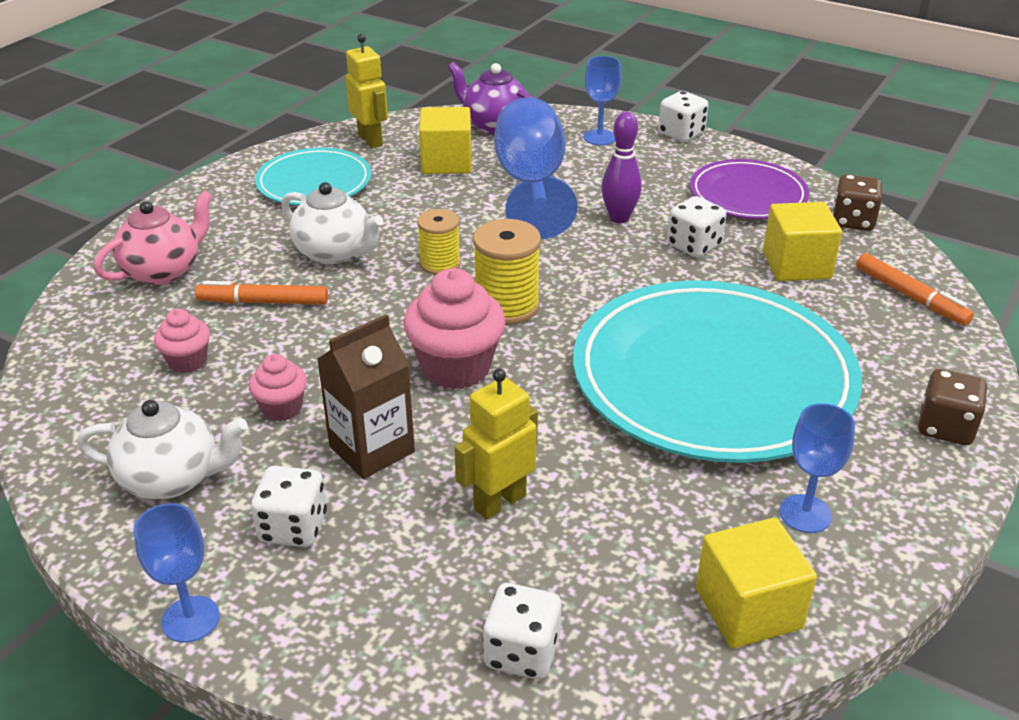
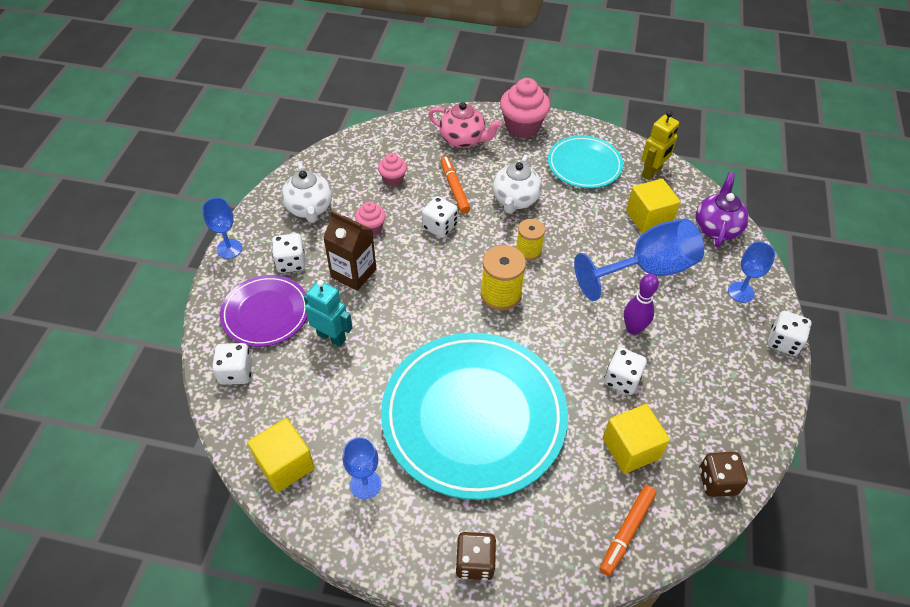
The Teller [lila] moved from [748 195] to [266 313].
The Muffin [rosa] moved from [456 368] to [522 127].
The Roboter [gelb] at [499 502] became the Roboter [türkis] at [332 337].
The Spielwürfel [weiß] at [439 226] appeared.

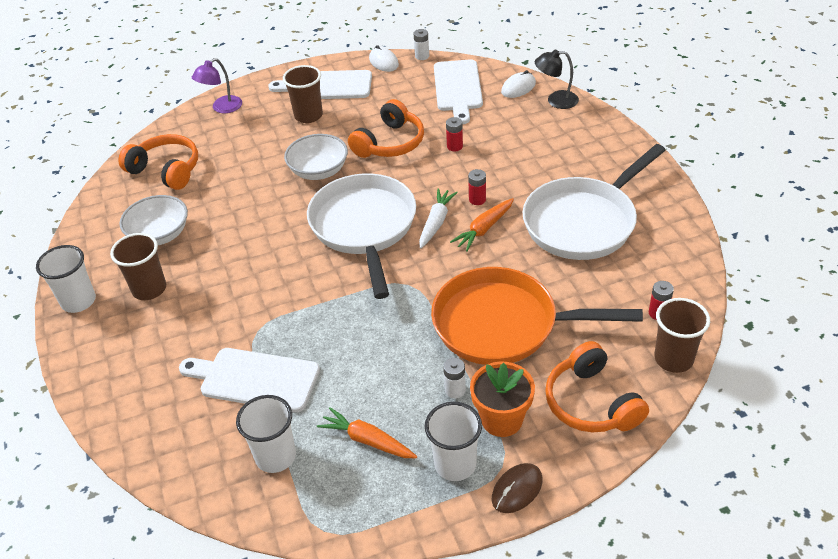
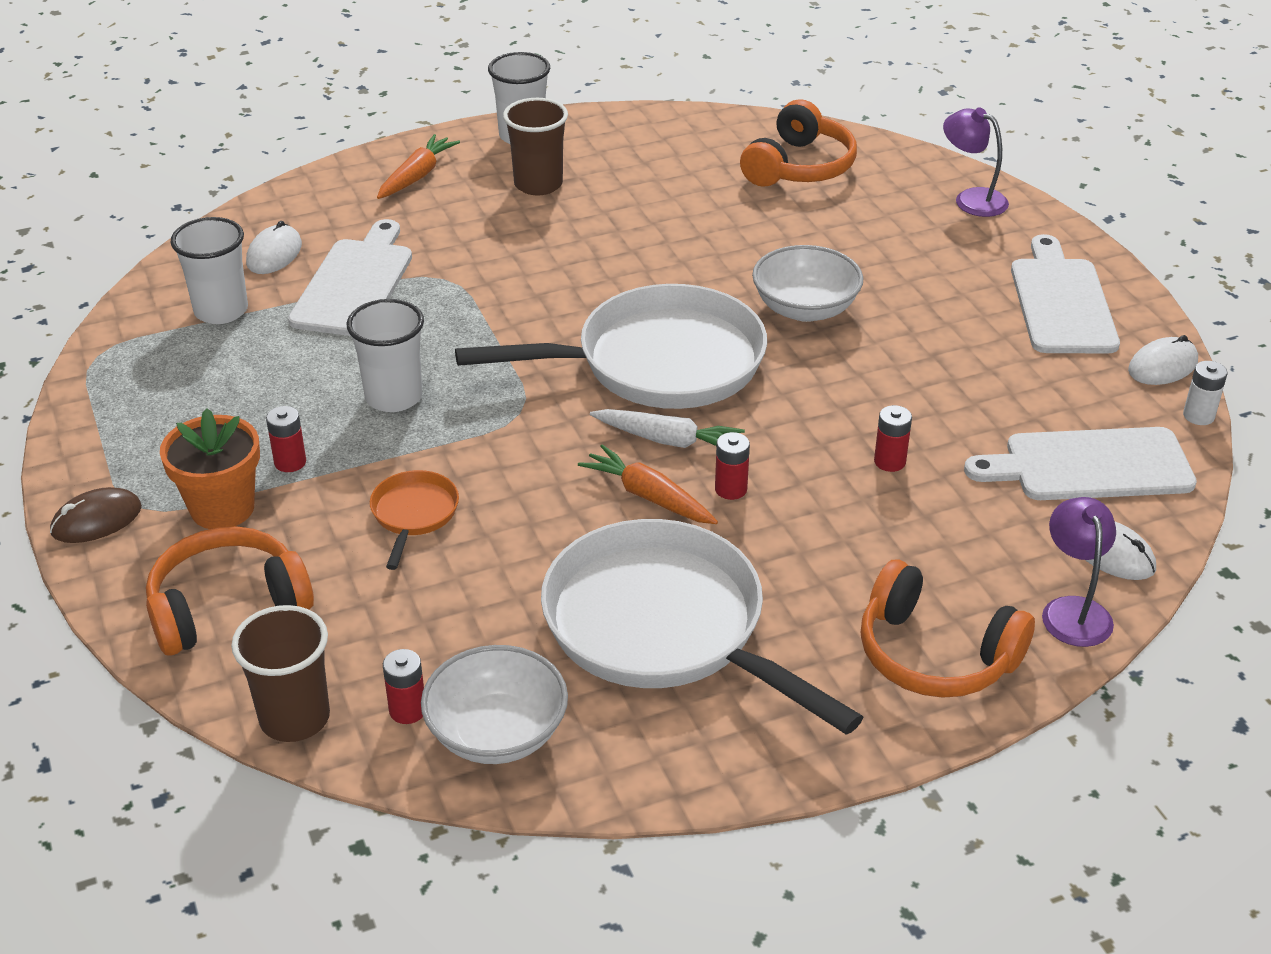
The Lampe [schwarz] at [556 100] became the Lampe [lila] at [1073 610].
The Becher [braun] at [308 116] disappeared.
The Kopfhörer [orange] moved from [390 143] to [935 655].
The Schüssel [weiß] moved from [160 235] to [497 733].
The Pfanne [orange] at [503 324] changed to 0.43 times the size.
The Batterie [weiß] at [455 390] became the Batterie [rot] at [290 462].
The Becher [weiß] moved from [455 464] to [394 397].
The Karotte [orange] moved from [367 440] to [417 176].
The Computermaus [braun] at [517 489] turned 75 degrees counterclockwise.
The Computermaus [weiß] at [274 254] appeared.

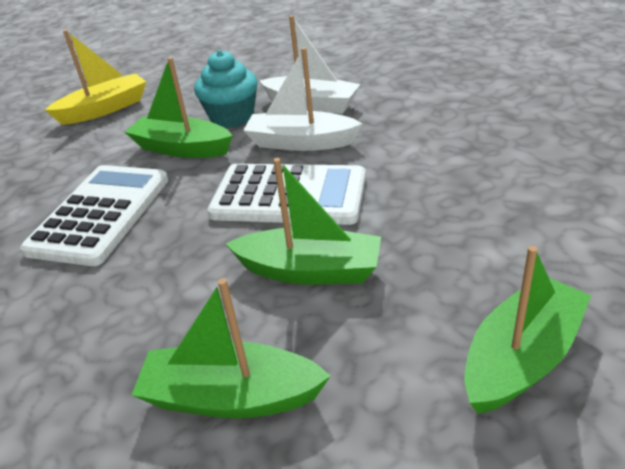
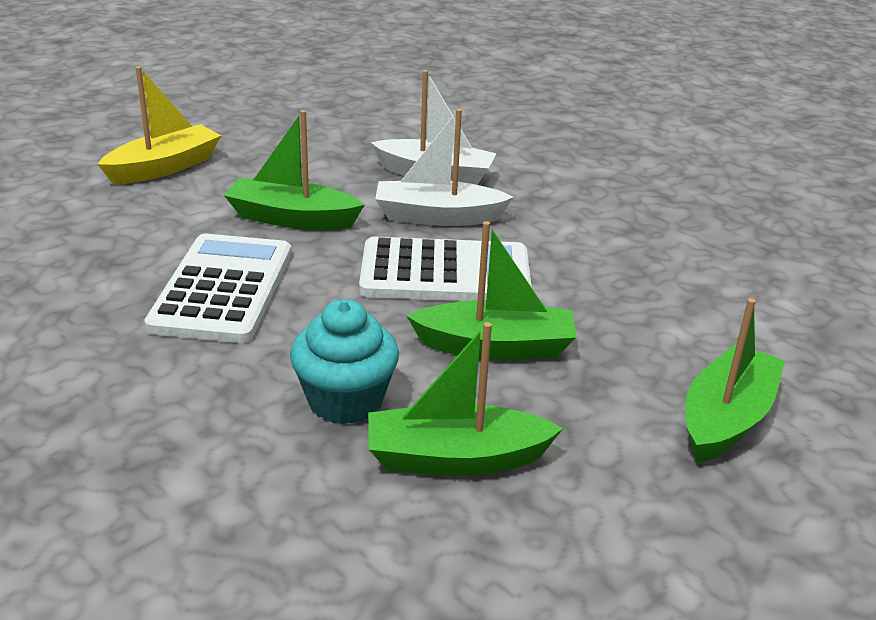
The Muffin [türkis] moved from [232 117] to [345 400].

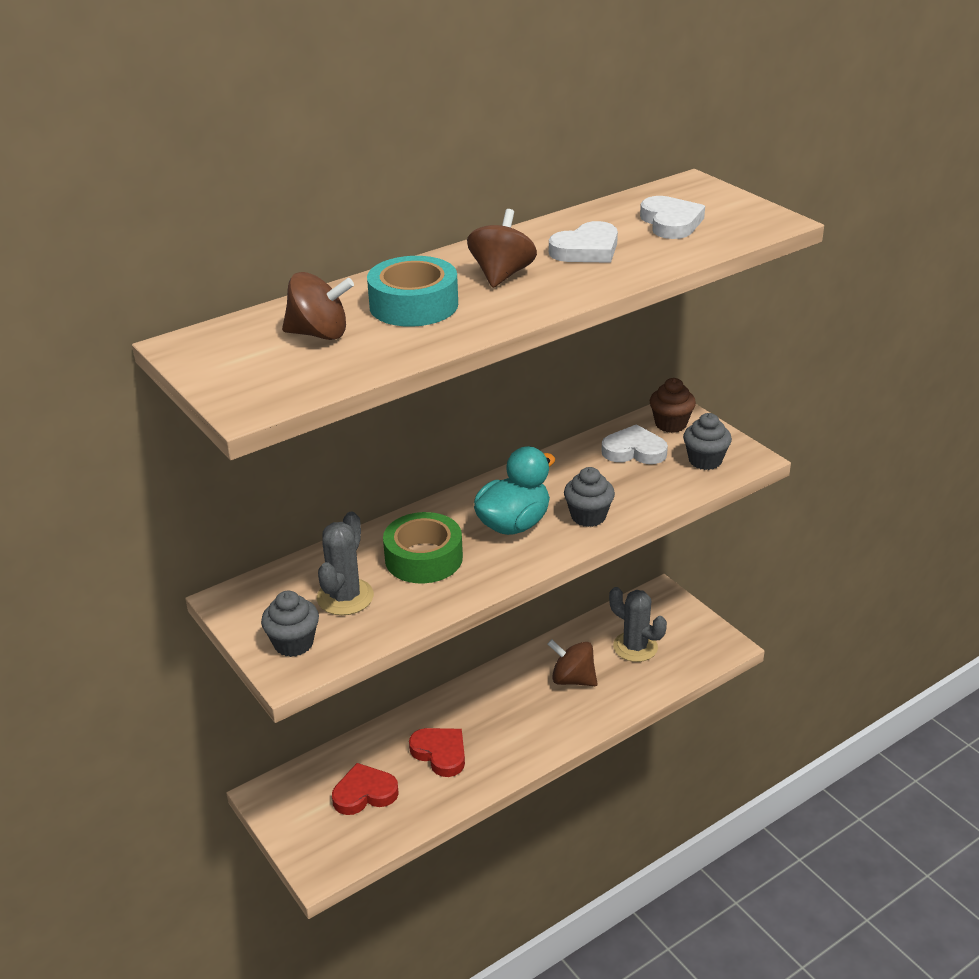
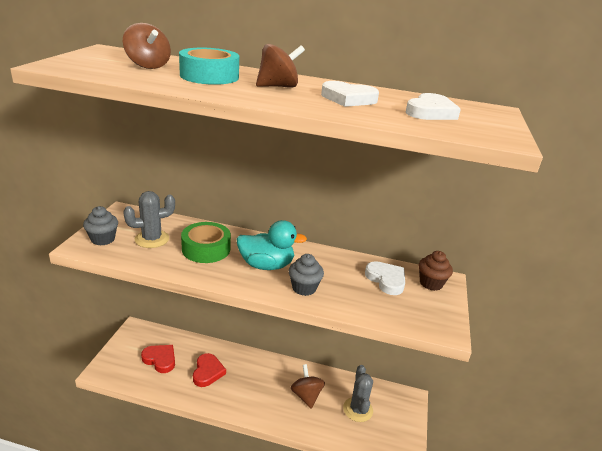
The Muffin [grau] at [705 460] disappeared.

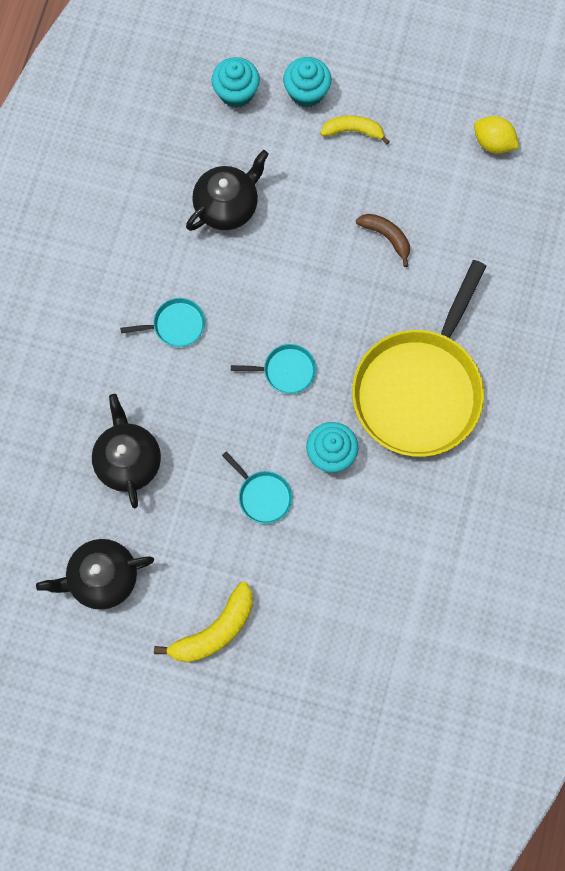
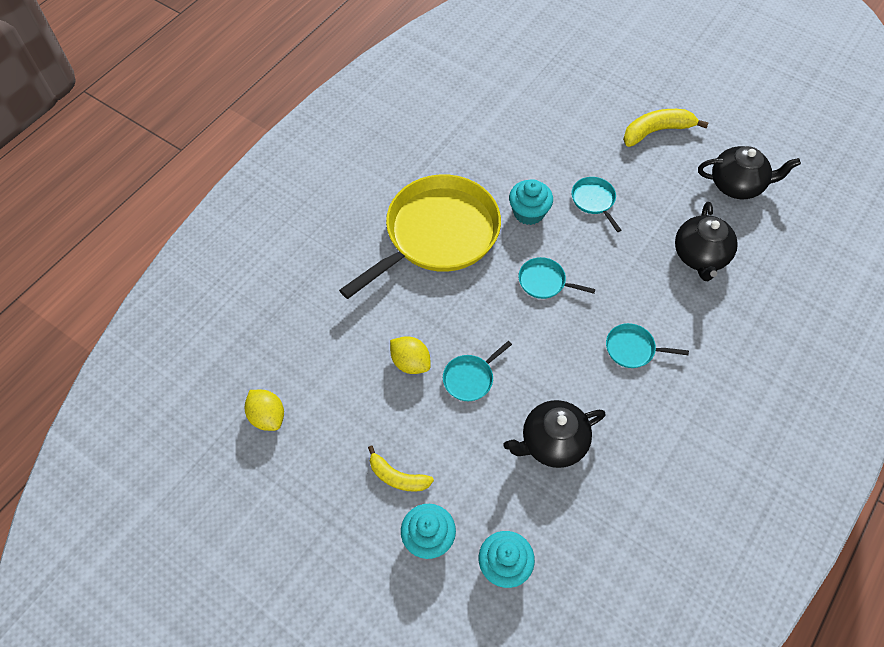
The Banane [braun] at [386 237] was replaced by the Zitrone [gelb] at [410 362].
The Pfanne [türkis] at [470 378] appeared.

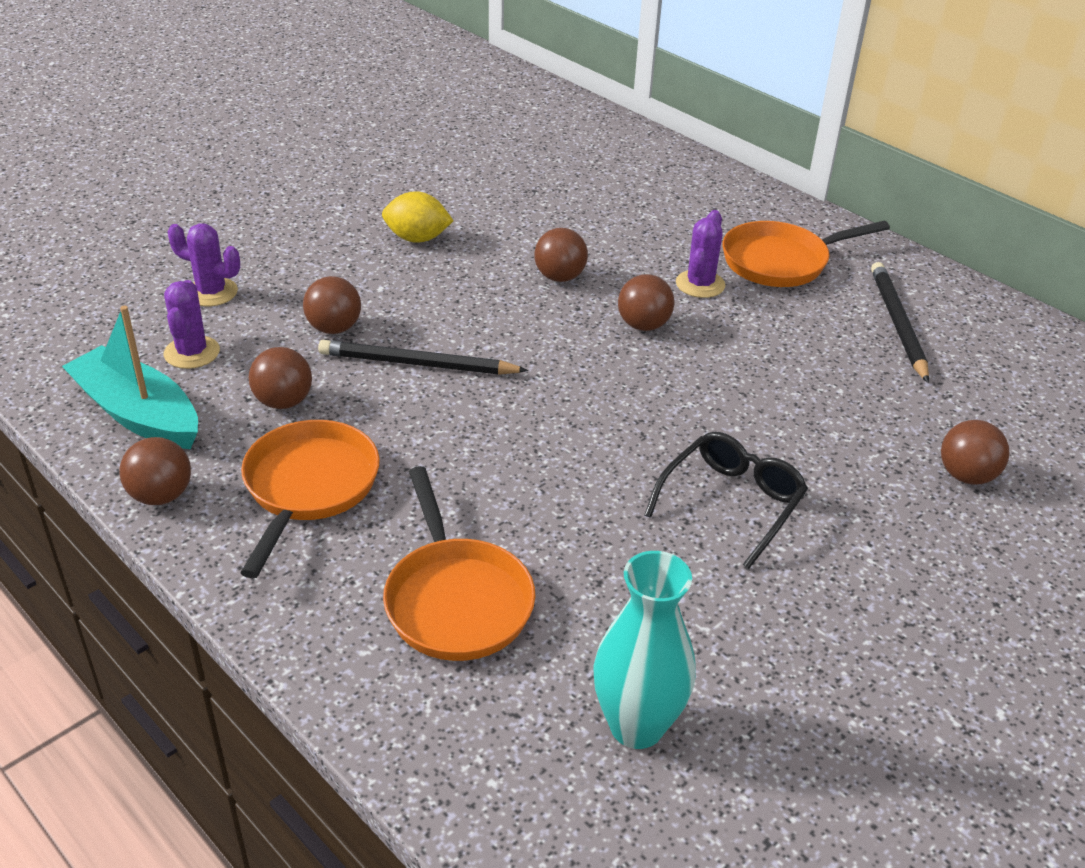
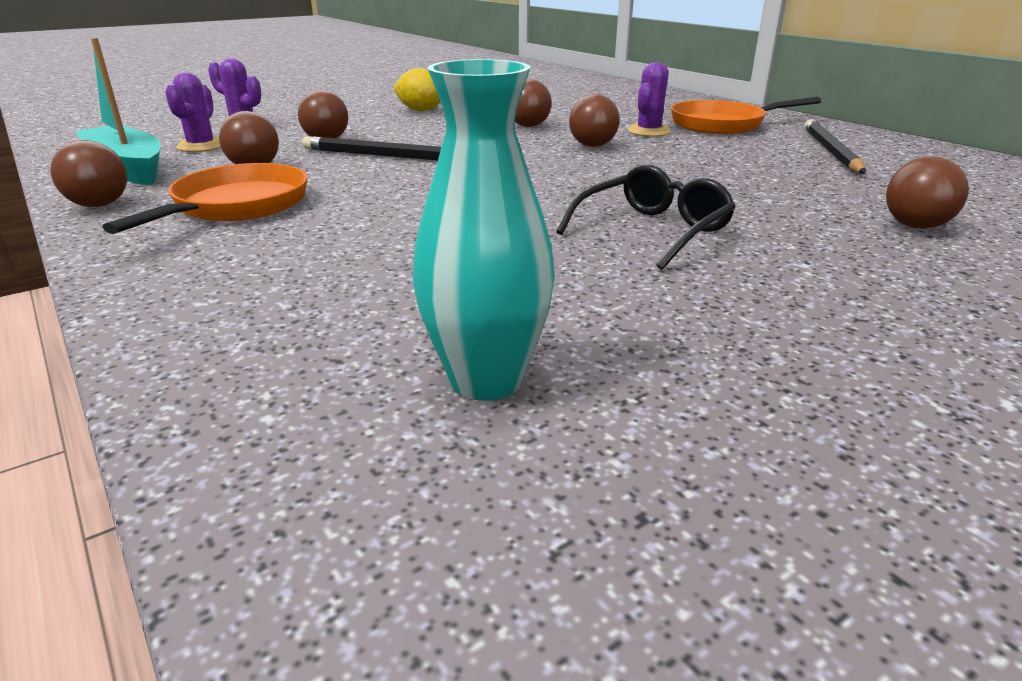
The Pfanne [orange] at [456 600] disappeared.

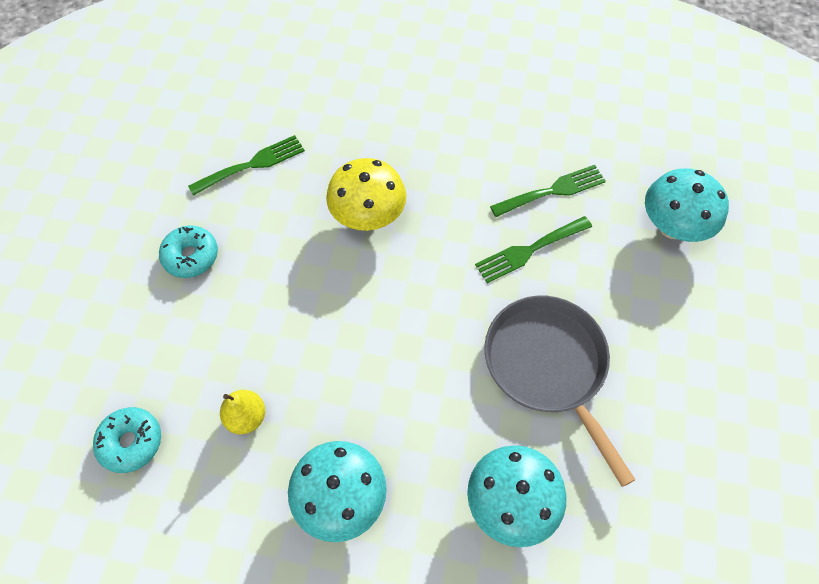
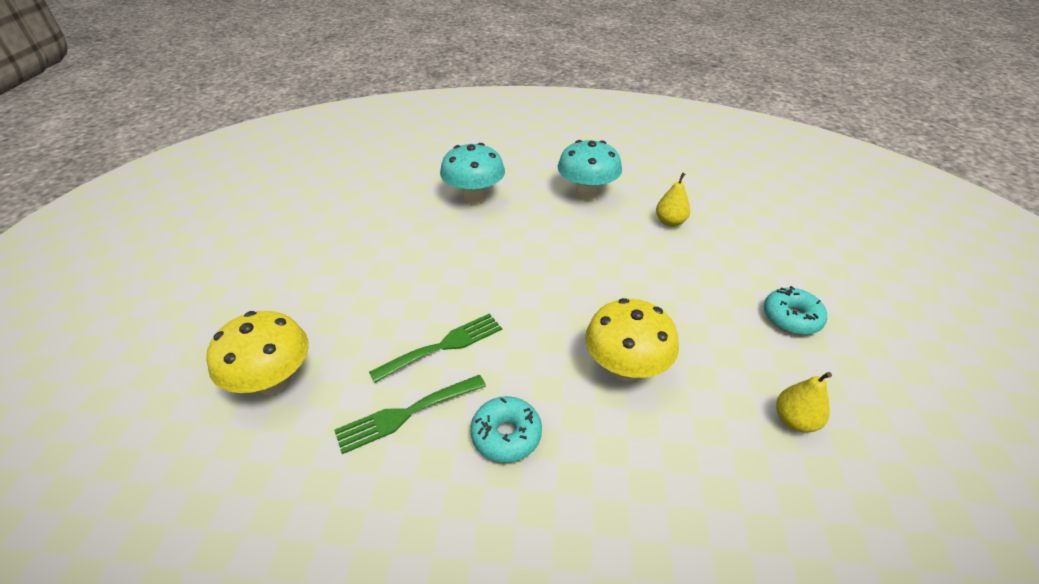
The Gabel [grün] at [252 164] was replaced by the Birne [gelb] at [794 420].
The Pilz [türkis] at [672 227] became the Pilz [gelb] at [273 381].
The Pfanne [grau] at [548 366] disappeared.
The Donut [türkis] moved from [131 442] to [506 435].

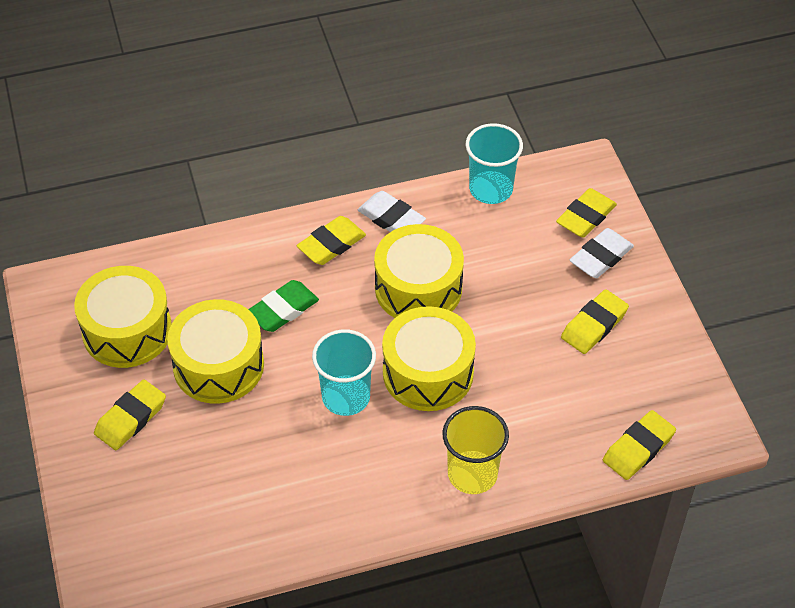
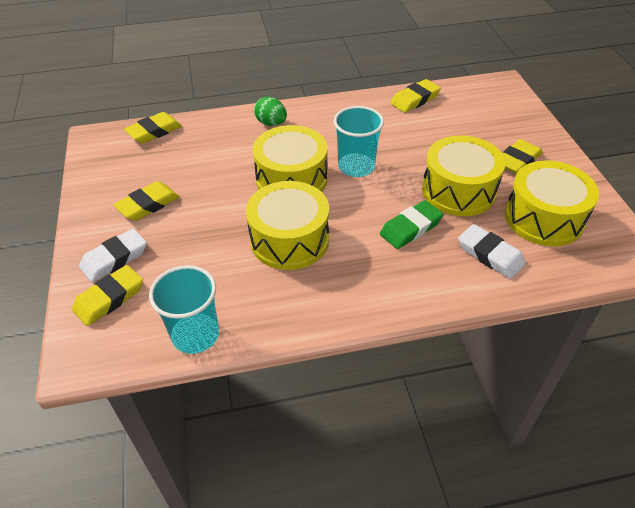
The Radiergummi [weiß] moved from [391 218] to [490 255].
The Radiergummi [gelb] moved from [331 244] to [415 99].
The Becher [gelb] at [472 474] was replaced by the Ei [grün] at [271 123].

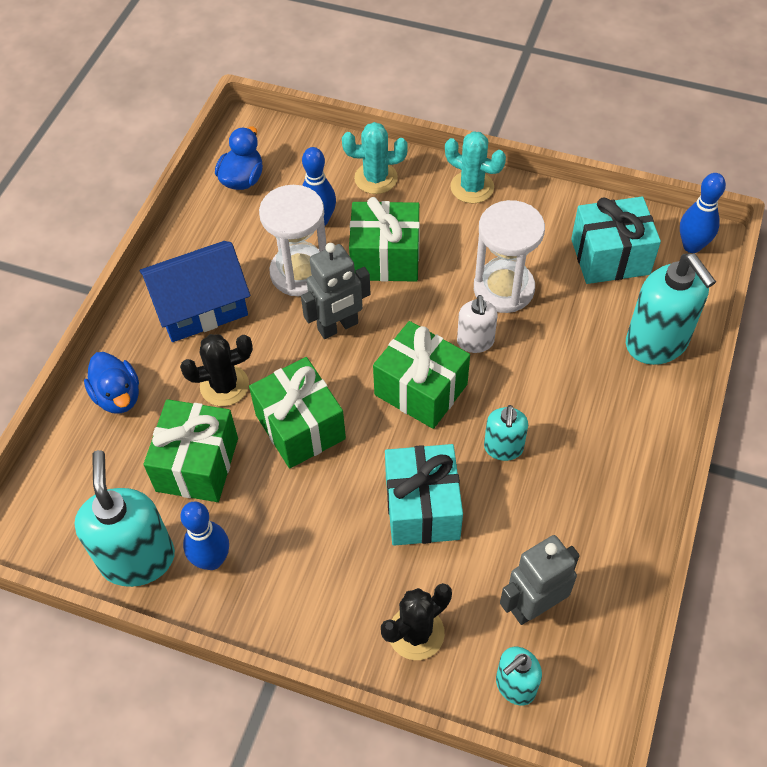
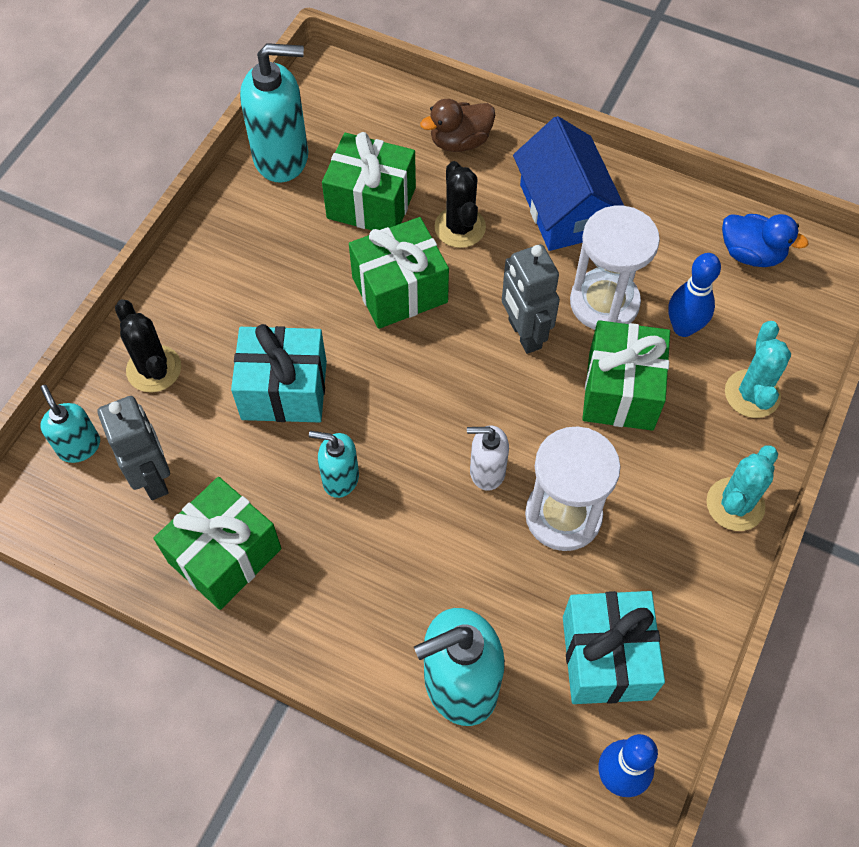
The Geschenk [grün] moved from [421 389] to [225 555].
The Ente [blau] at [118 396] became the Ente [braun] at [460 141].
The Bowlingkegel [blau] at [212 560] disappeared.

